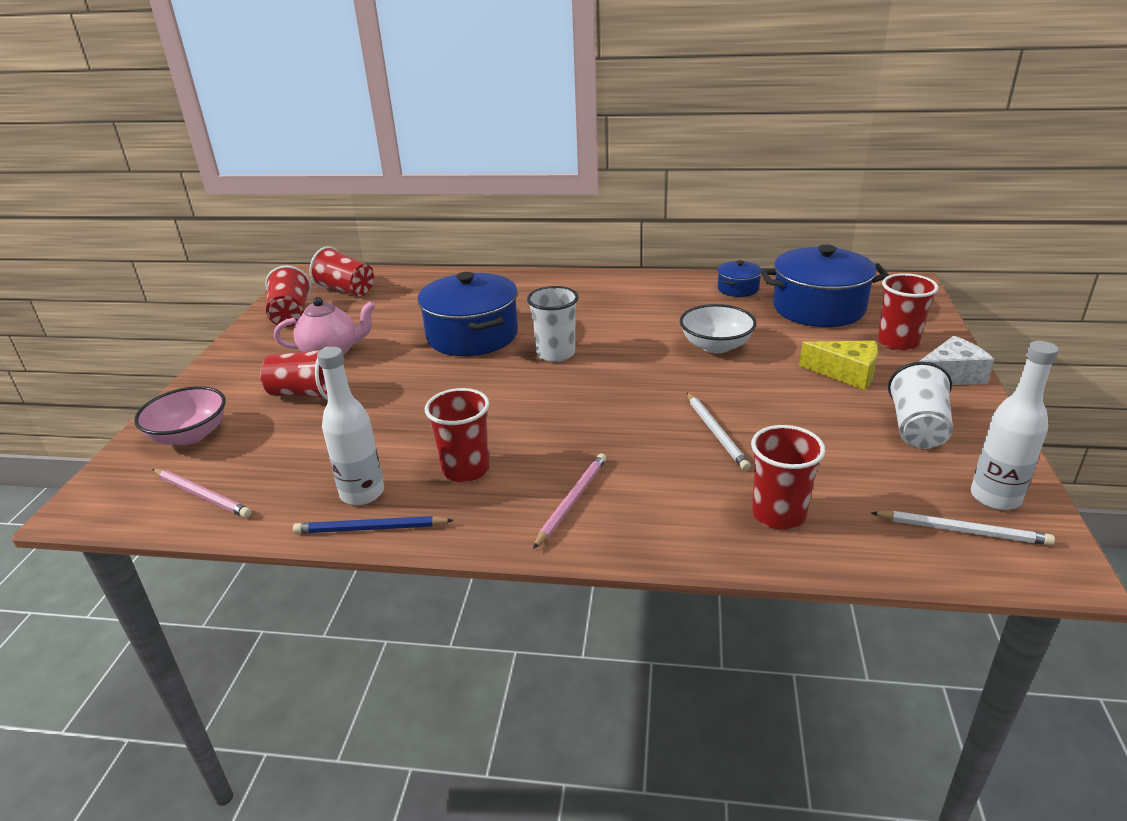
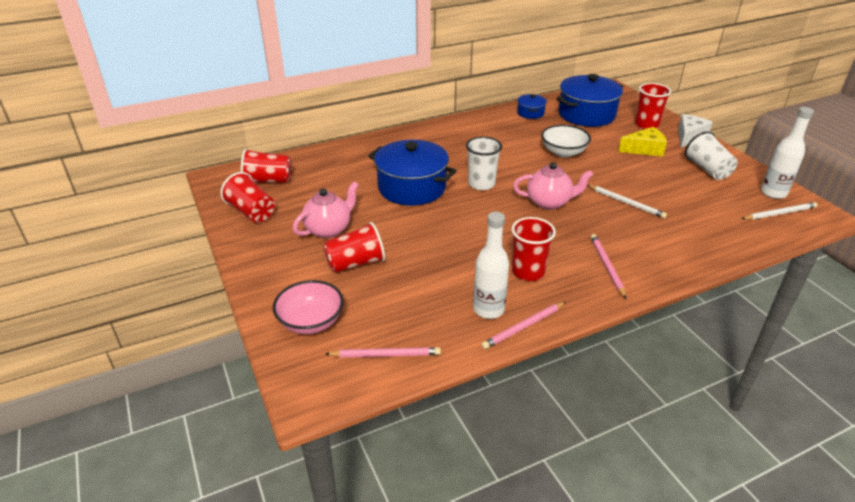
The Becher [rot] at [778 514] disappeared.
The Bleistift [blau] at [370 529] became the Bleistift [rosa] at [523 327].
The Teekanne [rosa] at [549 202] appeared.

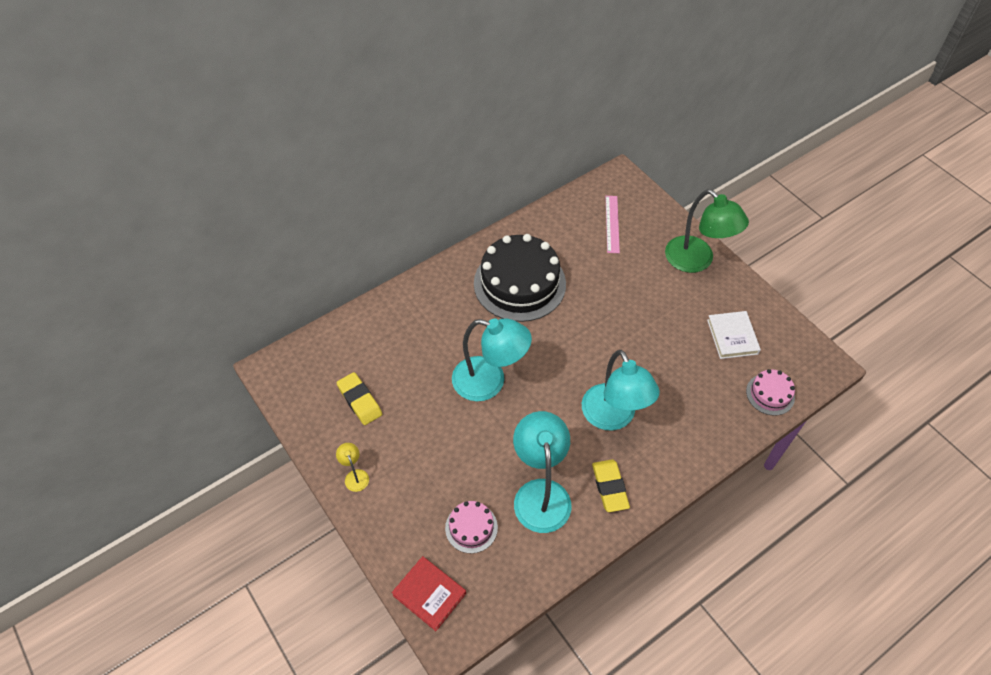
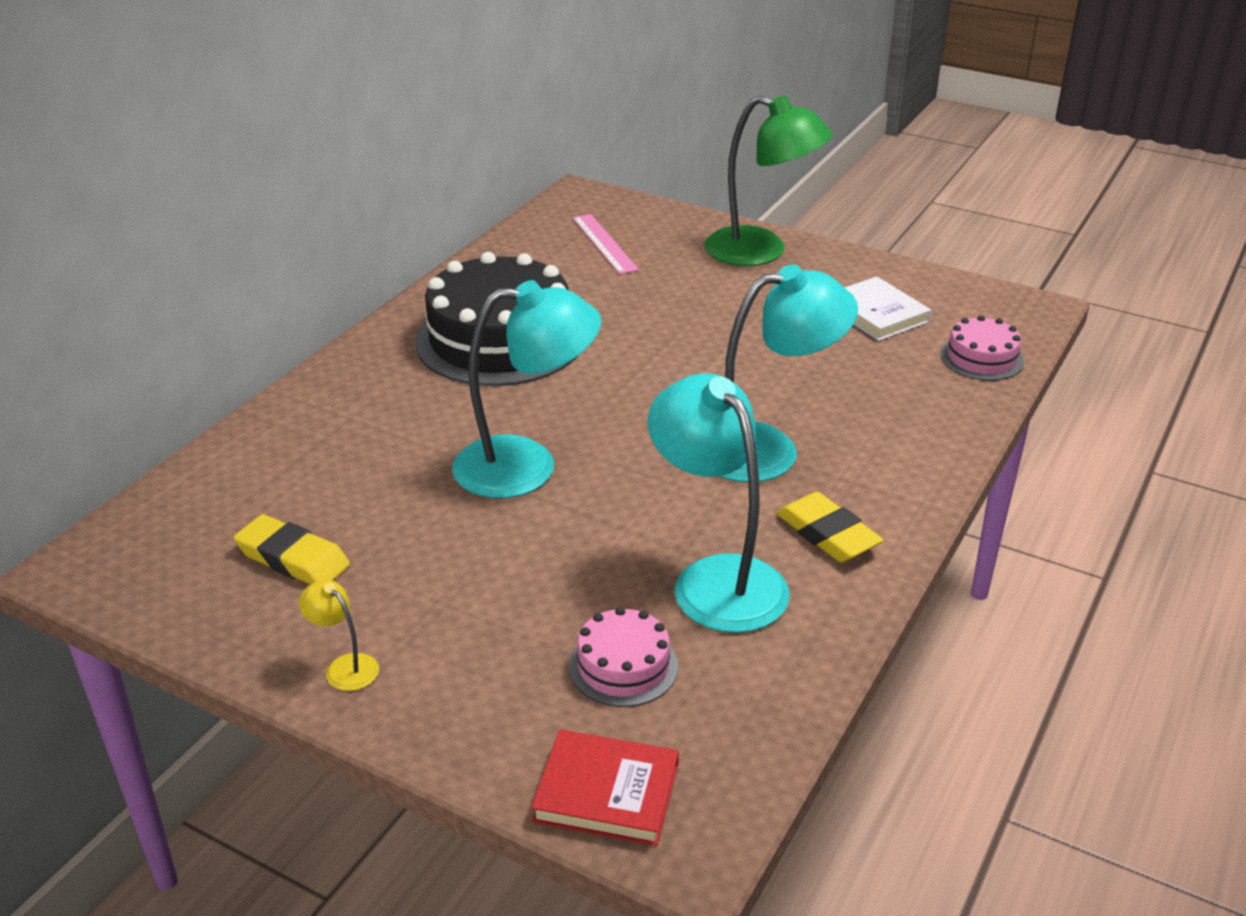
The Lampe [türkis] at [613 417] turned 60 degrees counterclockwise.

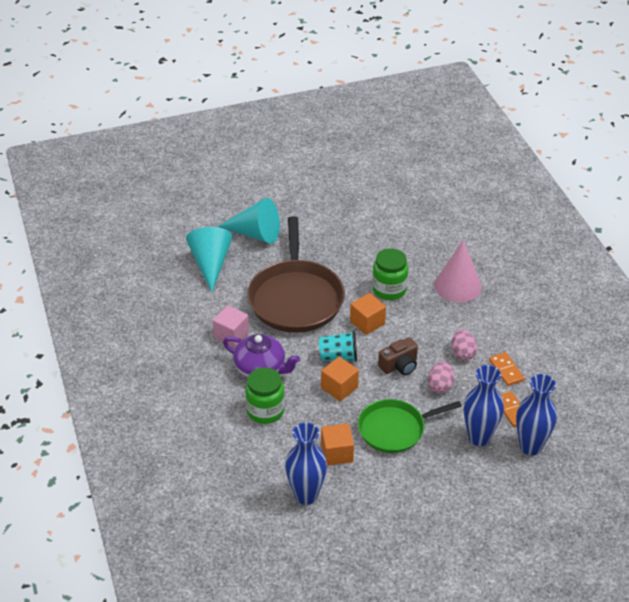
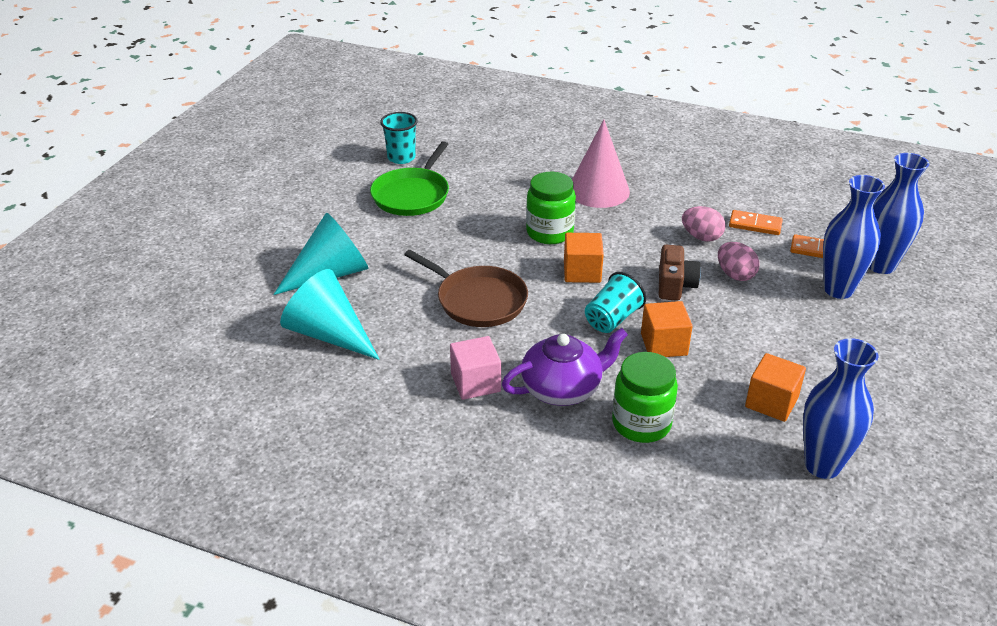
The Pfanne [braun] at [296 298] changed to 0.62 times the size.
The Pfanne [grün] moved from [395 429] to [412 195].
The Becher [türkis] at [401 157] appeared.

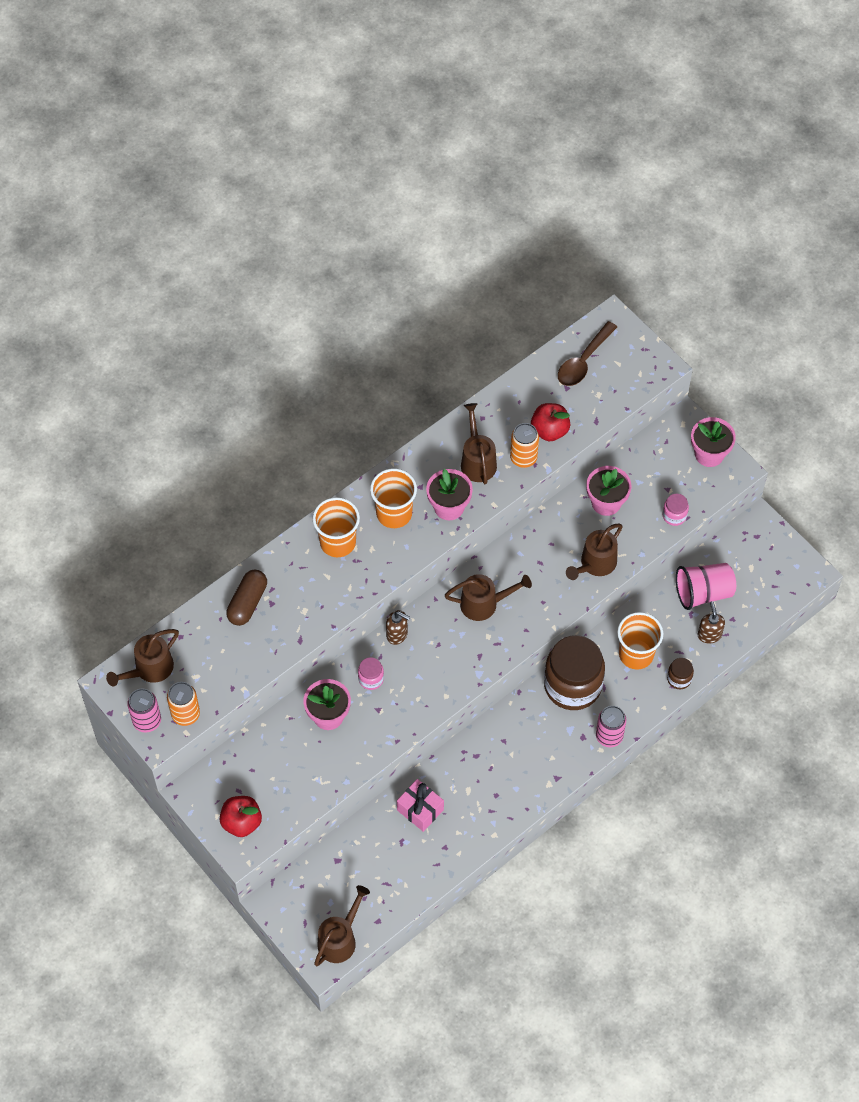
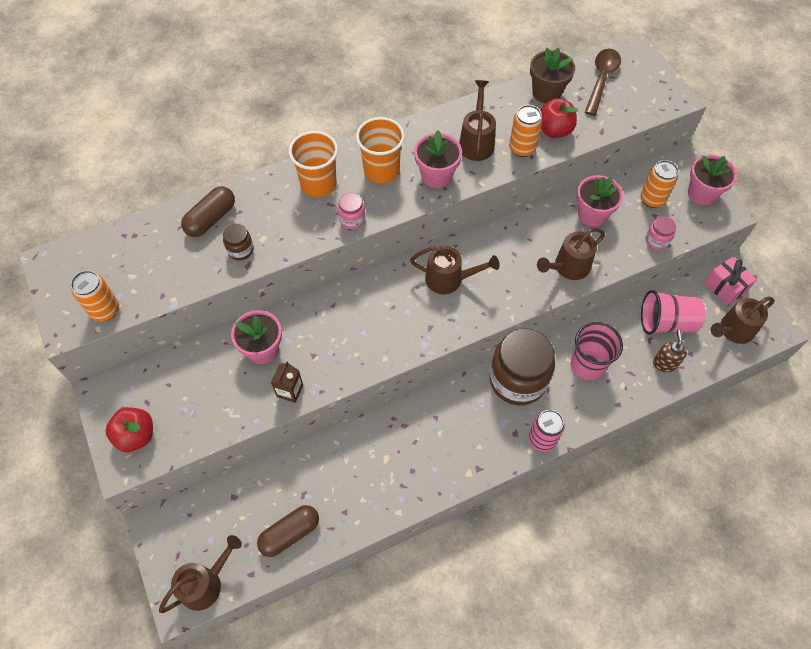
The Löffel [braun] at [583 361] turned 150 degrees clockwise.
The Seifenspender [braun] at [397 634] disappeared.
The Becher [orange] at [636 654] became the Becher [rosa] at [587 365].
The Gießkanne [braun] moved from [149 670] to [733 331].
The Einmachglas [rosa] moved from [371 679] to [352 219].
The Einmachglas [braun] moved from [679 679] to [240 250].
The Dose [rosa] at [147 721] disappeared.
The Geschenk [rosa] moved from [420 810] to [725 287].
The Blumentopf [braun] at [546 92] appeared.
The Dose [orange] at [652 199] appeared.
The Getränkekarton [braun] at [290 391] appeared.
The Kapsel [braun] at [290 533] appeared.

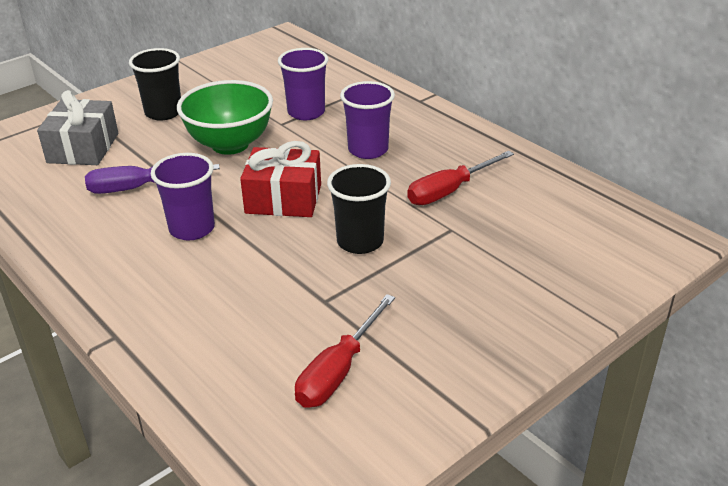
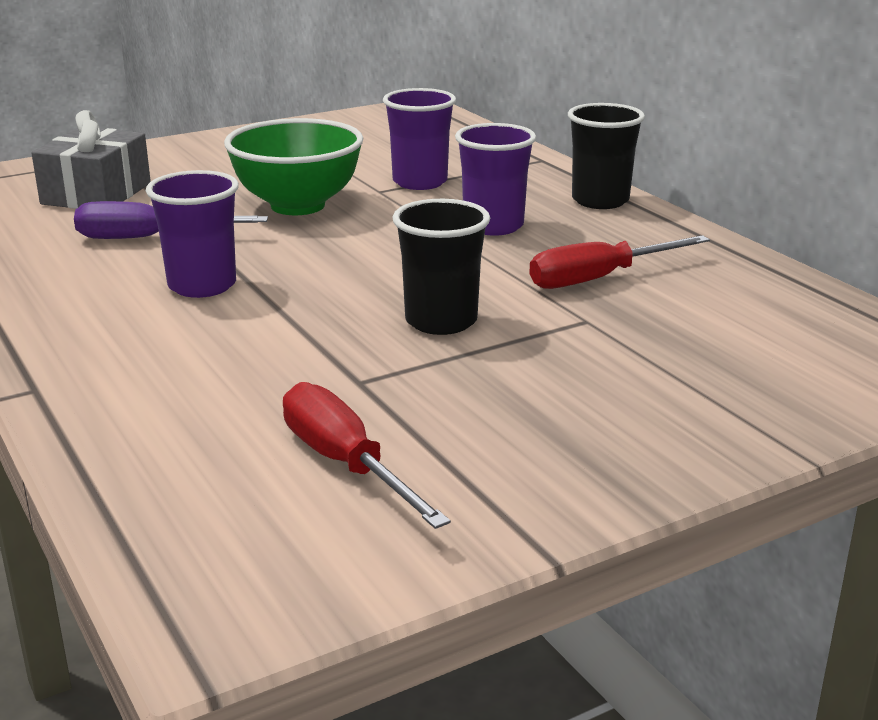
The Becher [schwarz] moved from [163 112] to [600 200].
The Geschenk [rot] at [283 199] disappeared.
The Schraubenzieher [rot] at [338 371] turned 105 degrees clockwise.

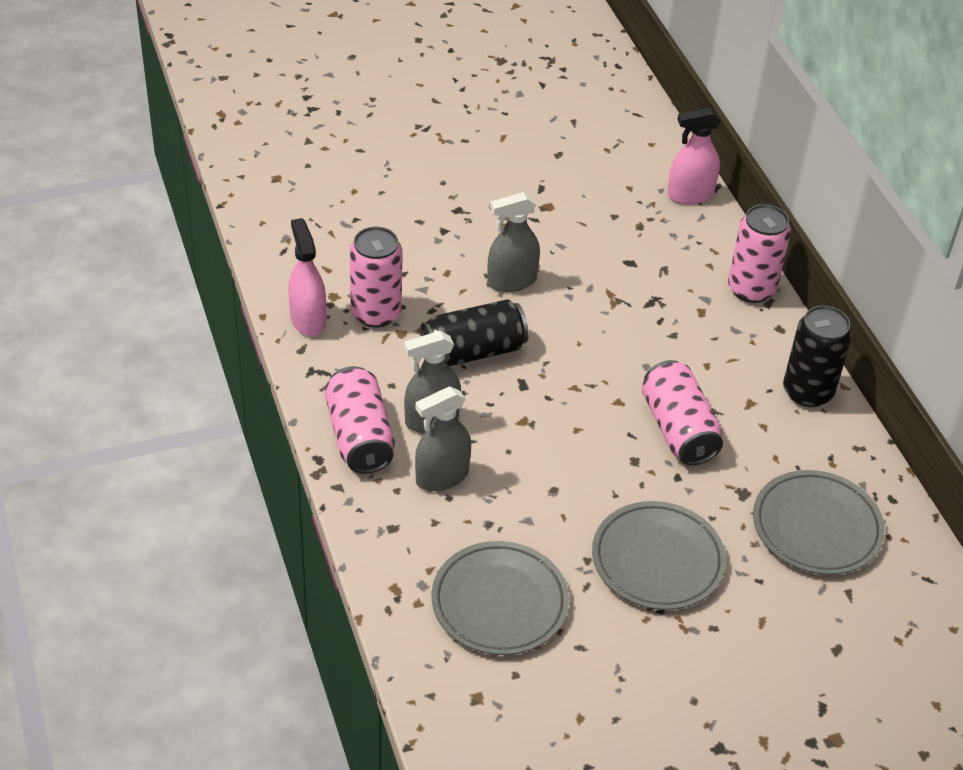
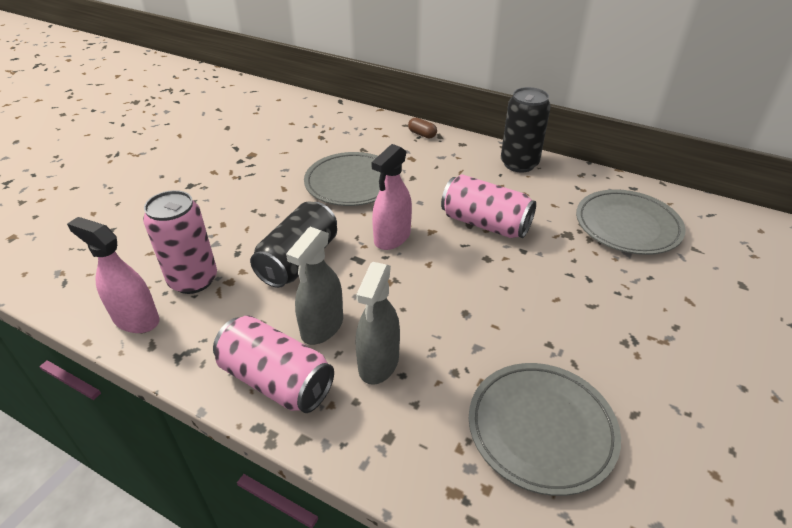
The Sprühflasche [rosa] moved from [690 195] to [392 238].
The Sprühflasche [grau] at [511 281] disappeared.
The Dose [rosa] at [751 289] was replaced by the Kapsel [braun] at [422 134].
The Teller [grau] moved from [657 560] to [351 183].

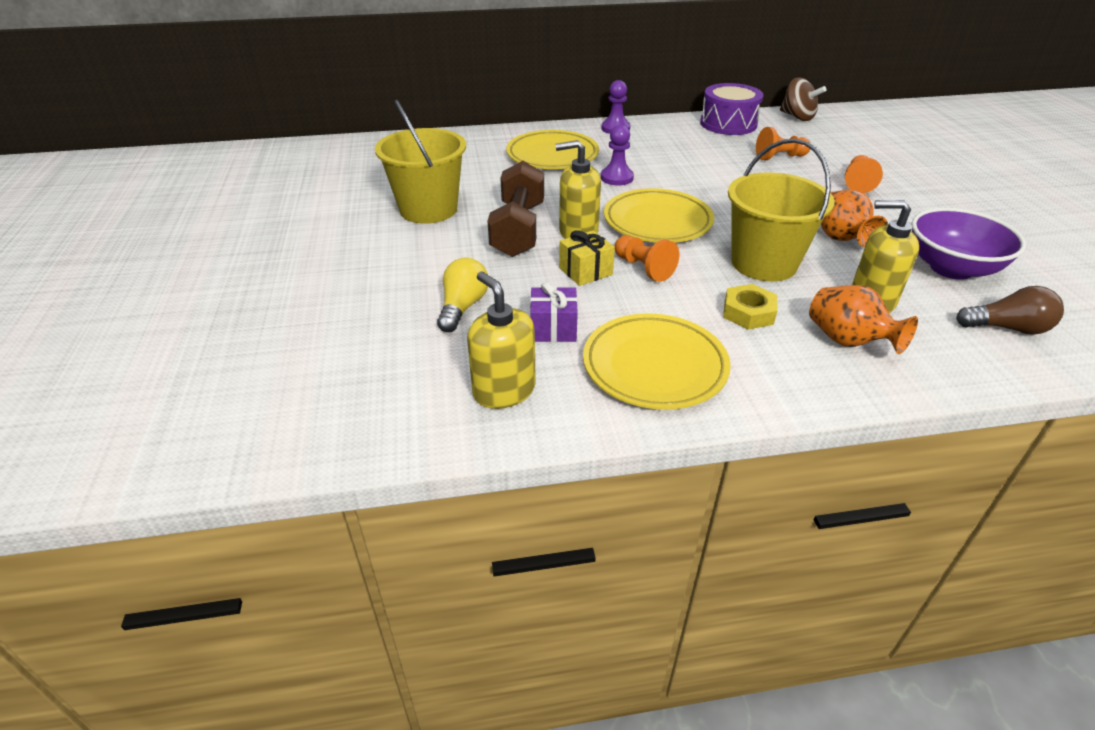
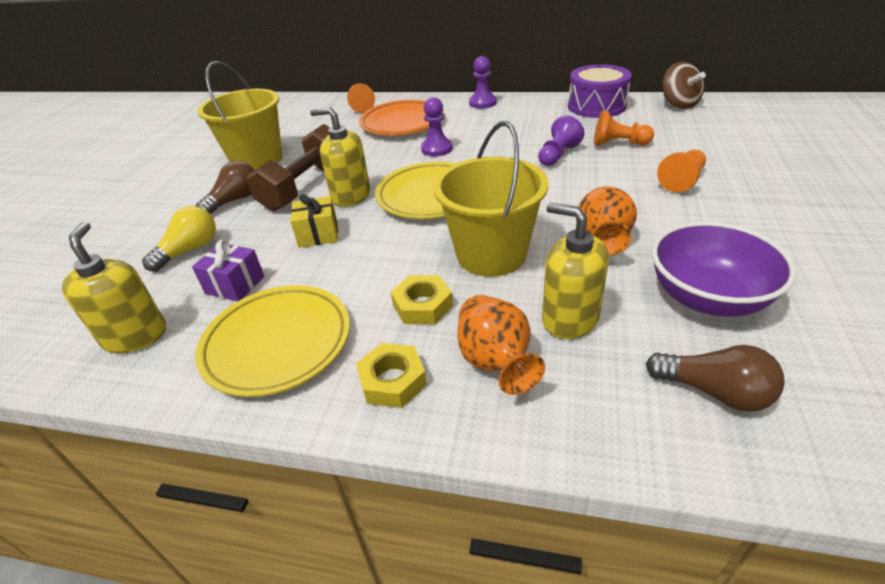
The Teller [gelb] at [552 155] became the Teller [orange] at [402 123].
The Bauer [orange] moved from [643 268] to [360 106].
The Bauer [lila] at [558 155] appeared.
The Glühbirne [braun] at [235 200] appeared.
The Sechskantmutter [gelb] at [392 381] appeared.

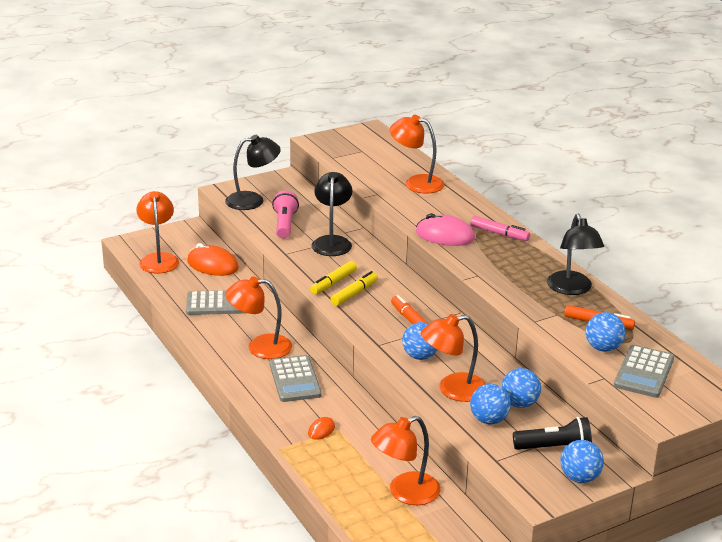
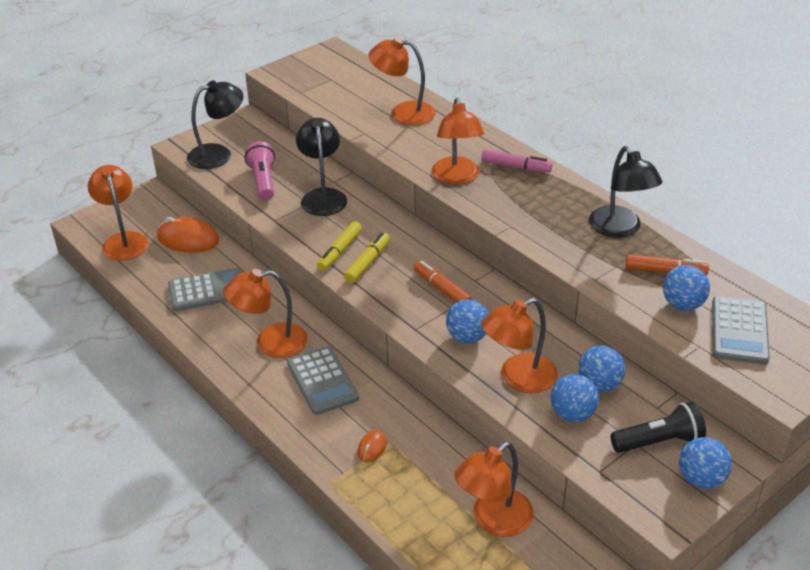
The Computermaus [rosa] at [445 235] was replaced by the Lampe [orange] at [456 178].

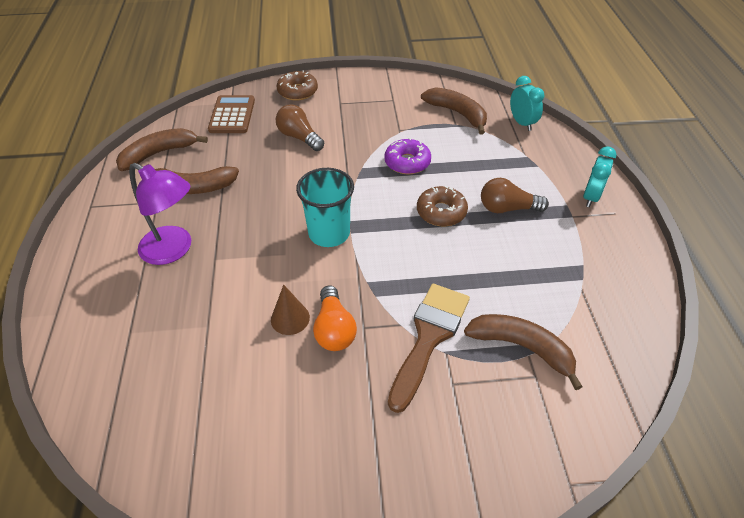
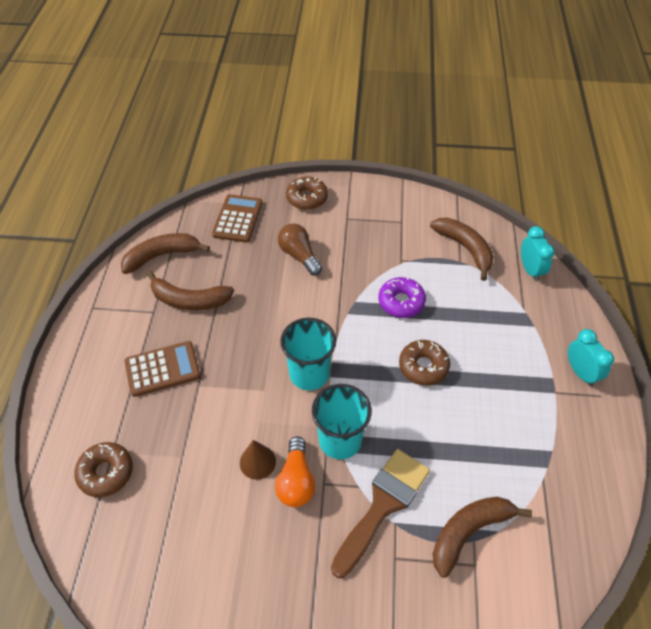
The Wecker [türkis] at [591 197] turned 60 degrees counterclockwise.
The Lampe [lila] at [174 250] was replaced by the Taschenrechner [braun] at [162 369].
The Glühbirne [braun] at [507 208] disappeared.
The Banane [braun] at [522 347] turned 75 degrees counterclockwise.
The Becher [türkis] at [340 440] appeared.
The Donut [braun] at [106 472] appeared.

